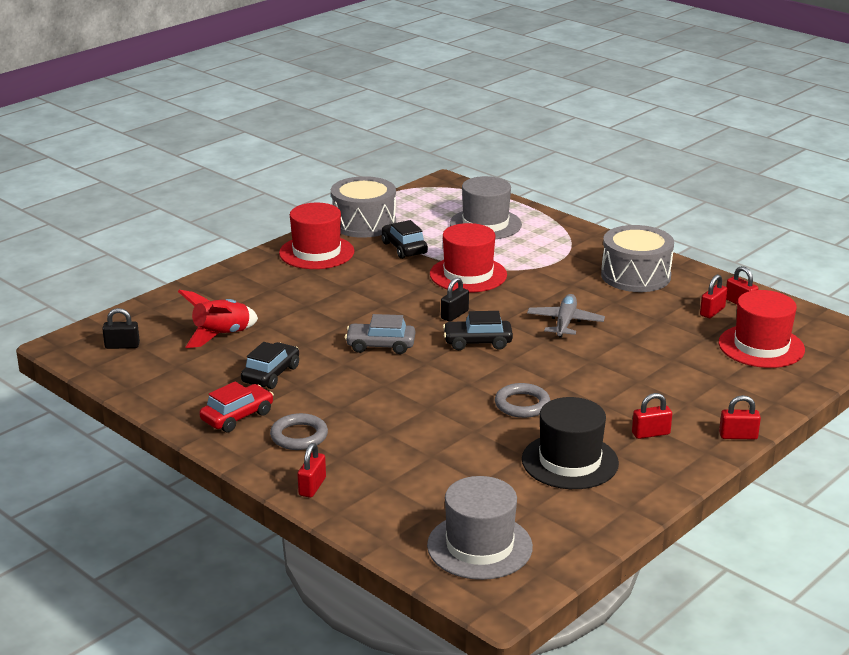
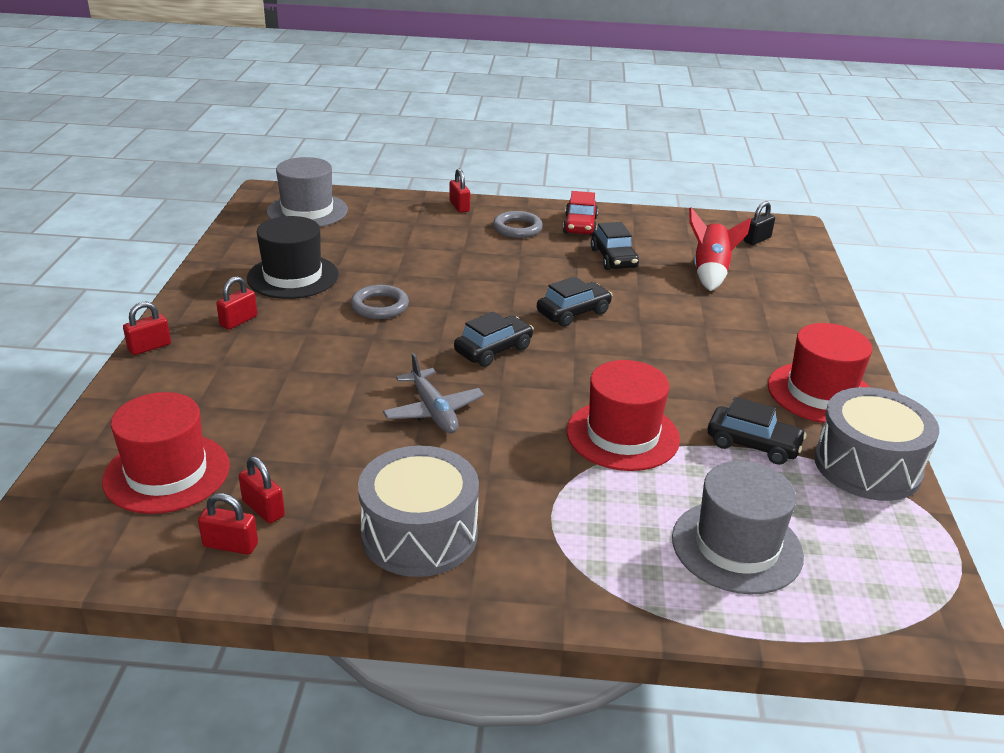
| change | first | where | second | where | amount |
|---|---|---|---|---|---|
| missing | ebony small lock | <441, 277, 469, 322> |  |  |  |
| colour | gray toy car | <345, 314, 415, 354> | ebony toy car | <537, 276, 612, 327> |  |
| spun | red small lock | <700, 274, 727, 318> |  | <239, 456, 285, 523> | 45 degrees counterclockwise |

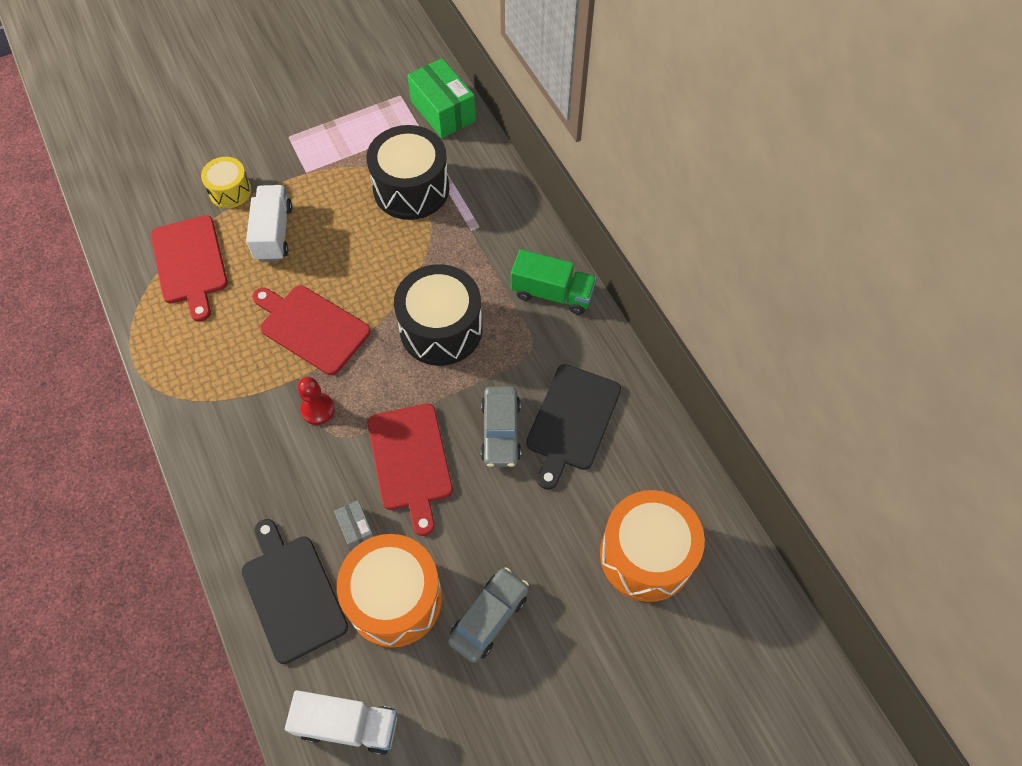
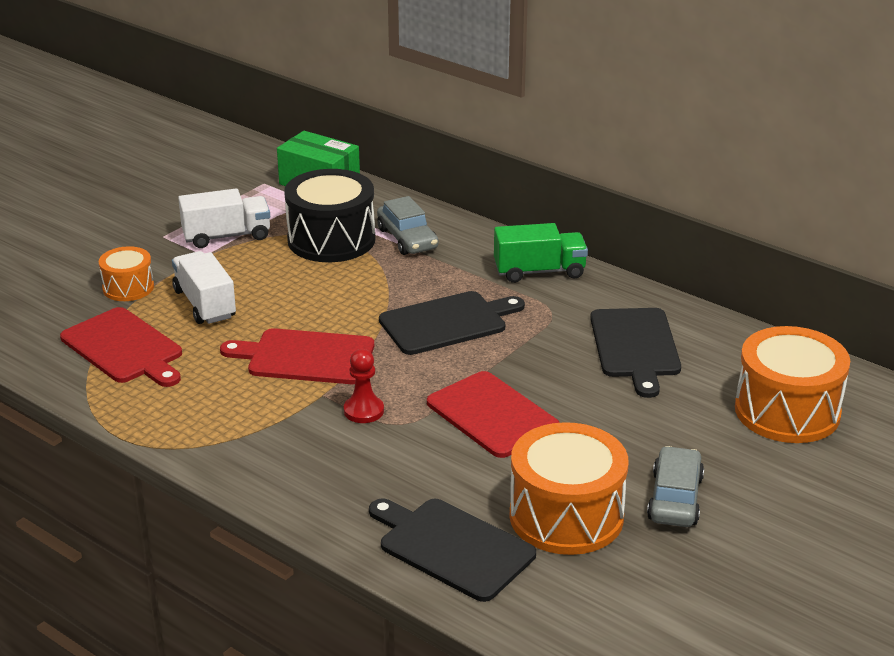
| change | first | where | second | where | amount |
|---|---|---|---|---|---|
| missing | gray package | <334, 500, 374, 551> |  |  |  |
| relocated | snow-white truck | <285, 690, 397, 755> |  | <178, 189, 270, 248> |  |
| relocated | gray toy car | <481, 386, 521, 467> |  | <377, 196, 438, 255> |  |
| exchanged | ebony snare drum | <394, 264, 482, 366> | ebony cutting board | <379, 291, 525, 355> |  |
| colour | bright yellow snare drum | <201, 157, 251, 208> | orange snare drum | <99, 246, 154, 301> |  |

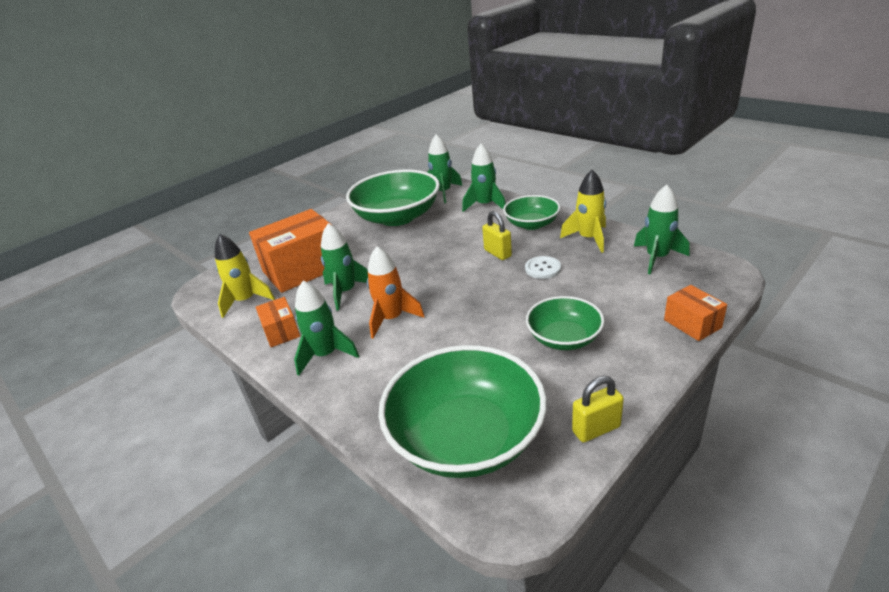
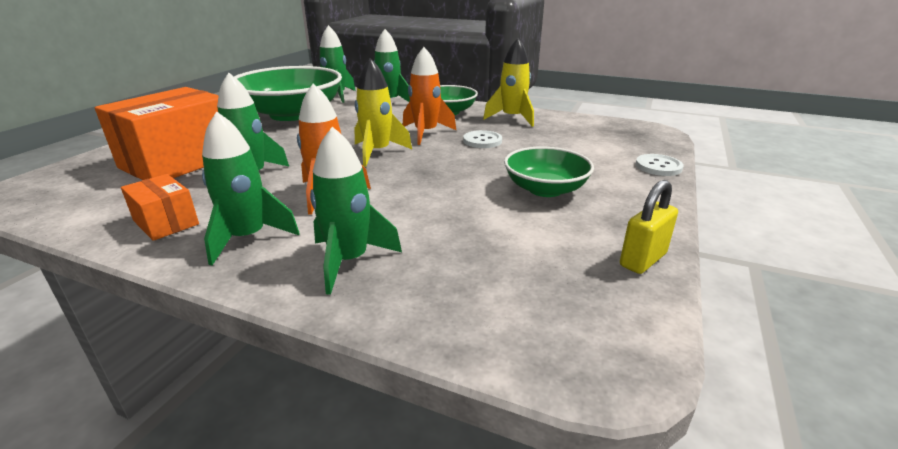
| change | first | where | second | where | amount |
|---|---|---|---|---|---|
| missing | leaf-green deep dish | <379, 345, 547, 478> |  |  |  |
| relocated | bright yellow rocket | <215, 234, 275, 318> |  | <355, 58, 412, 167> |  |
| relocated | leaf-green rocket | <634, 185, 689, 275> |  | <310, 126, 402, 295> |  |
| exchanged | bright yellow small lock | <482, 211, 512, 260> | orange rocket | <403, 47, 456, 145> |  |
| exchanged | orange package | <664, 285, 727, 341> | snow-white button | <636, 154, 684, 176> |  |

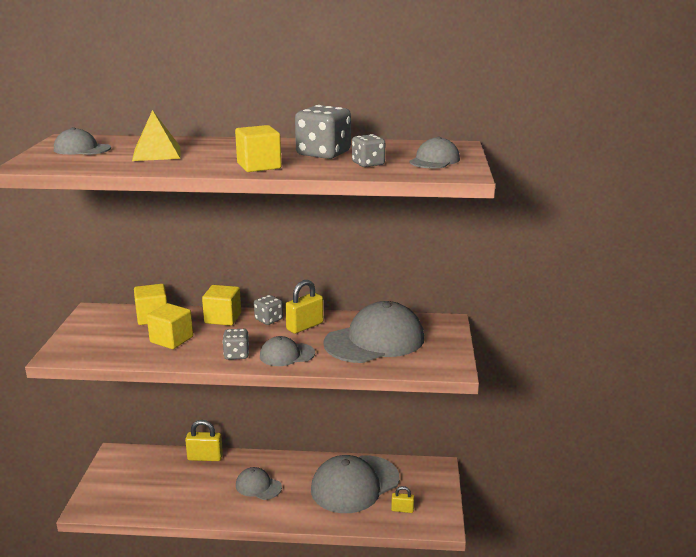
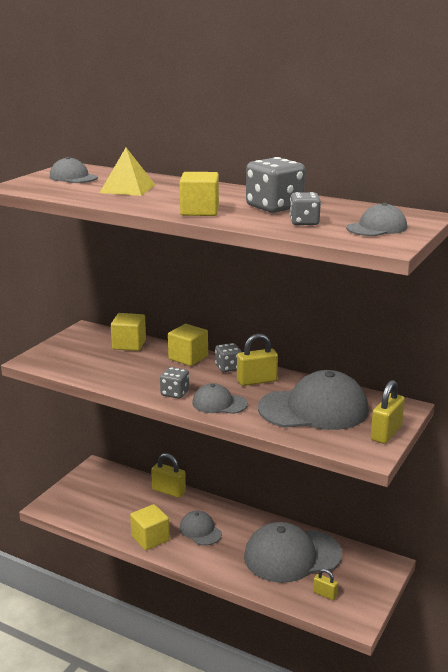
| change | first | where | second | where | amount |
|---|---|---|---|---|---|
| appeared |  |  | bright yellow small lock | <371, 380, 405, 444> |  |
| relocated | bright yellow block | <147, 303, 193, 349> |  | <130, 504, 170, 550> |  |

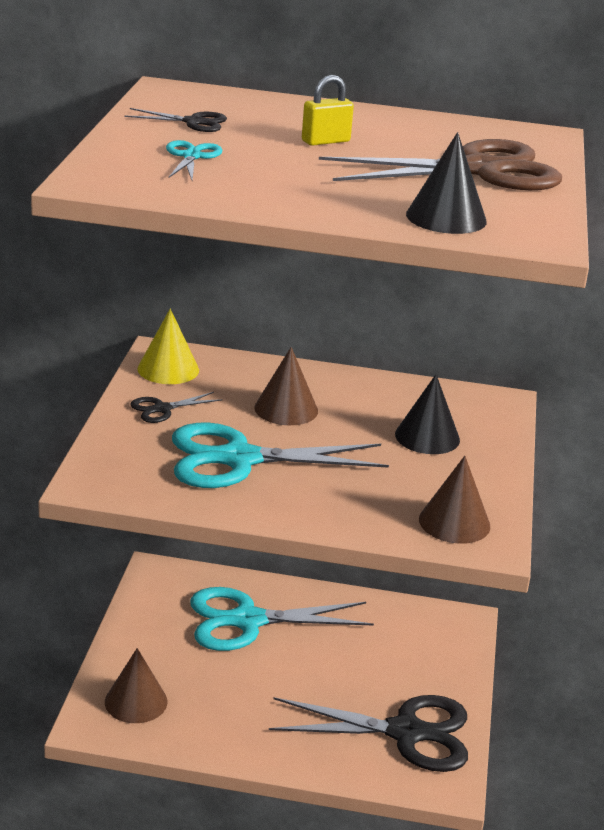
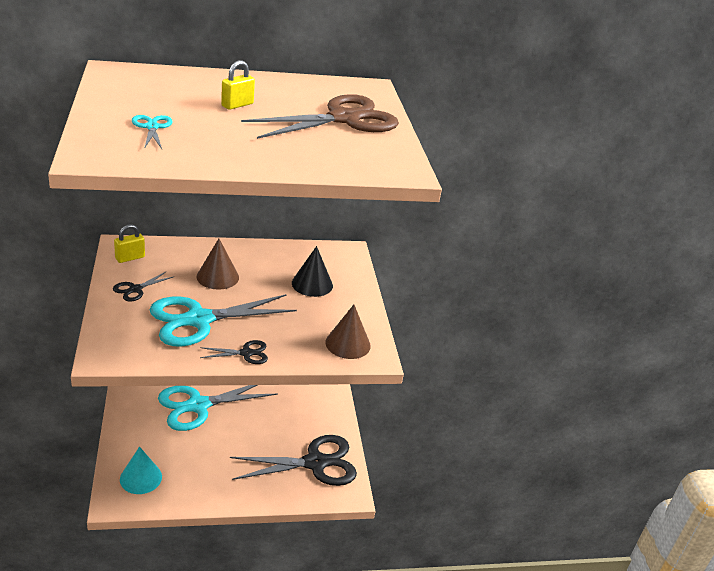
| change | first | where | second | where | amount |
|---|---|---|---|---|---|
| missing | ebony cone | <406, 132, 487, 234> |  |  |  |
| relocated | ebony shears | <124, 108, 227, 132> |  | <200, 340, 268, 364> |  |
| exchanged | bright yellow cone | <137, 309, 199, 384> | bright yellow small lock | <114, 224, 145, 263> |  |
| colour | brown cone | <105, 648, 167, 723> | aqua cone | <120, 447, 162, 494> |  |

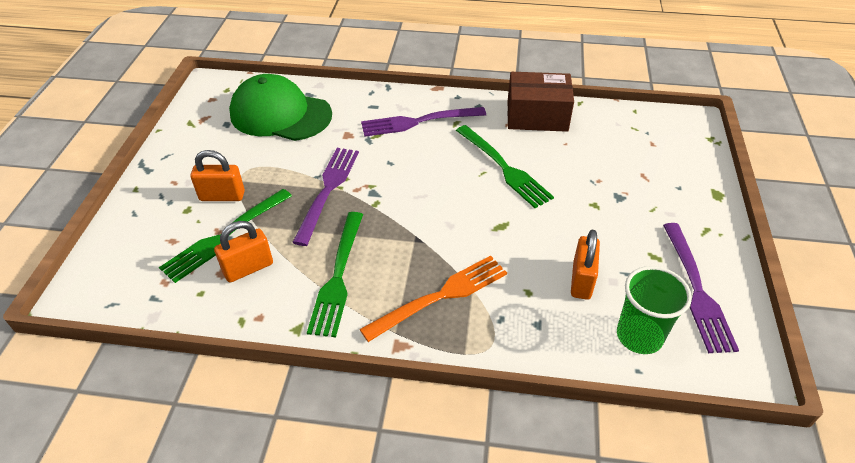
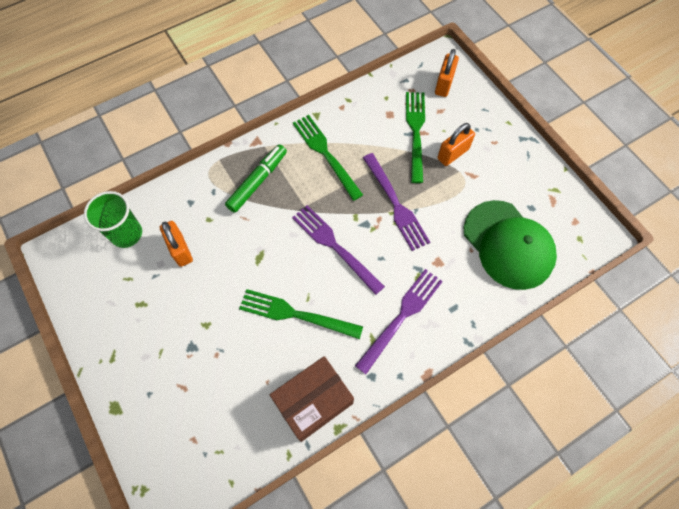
| change | first | where | second | where | amount |
|---|---|---|---|---|---|
| relocated | orange small lock | <214, 221, 273, 282> |  | <435, 49, 459, 97> |  |
| relocated | royal purple table fork | <663, 223, 739, 353> |  | <292, 205, 385, 295> |  |
| exchanged | orange table fork | <360, 256, 507, 342> | leaf-green marker pen | <225, 144, 287, 213> |  |
| spun | leaf-green baseball cap | <229, 74, 332, 141> |  | <464, 200, 557, 290> | 75 degrees clockwise |

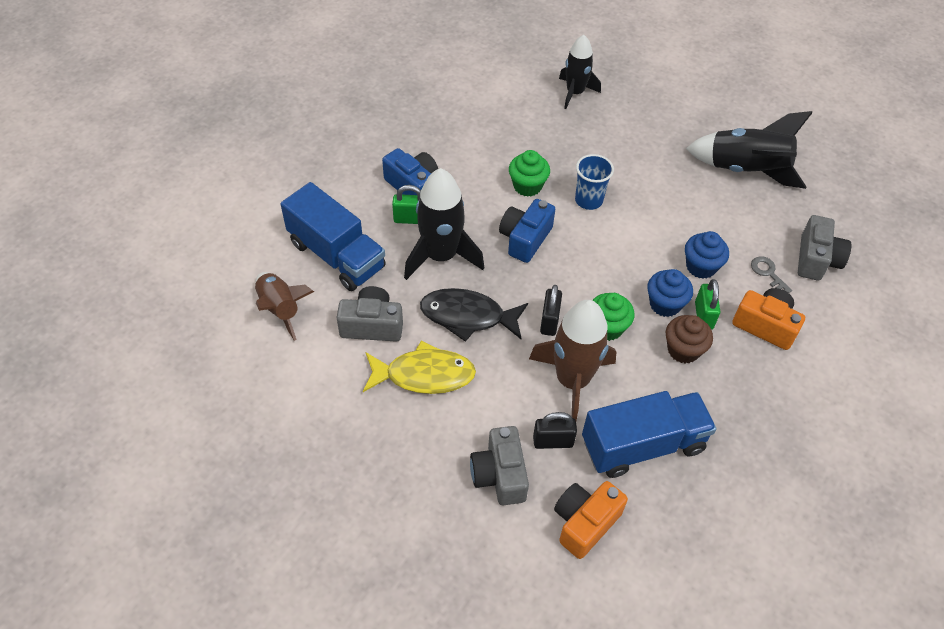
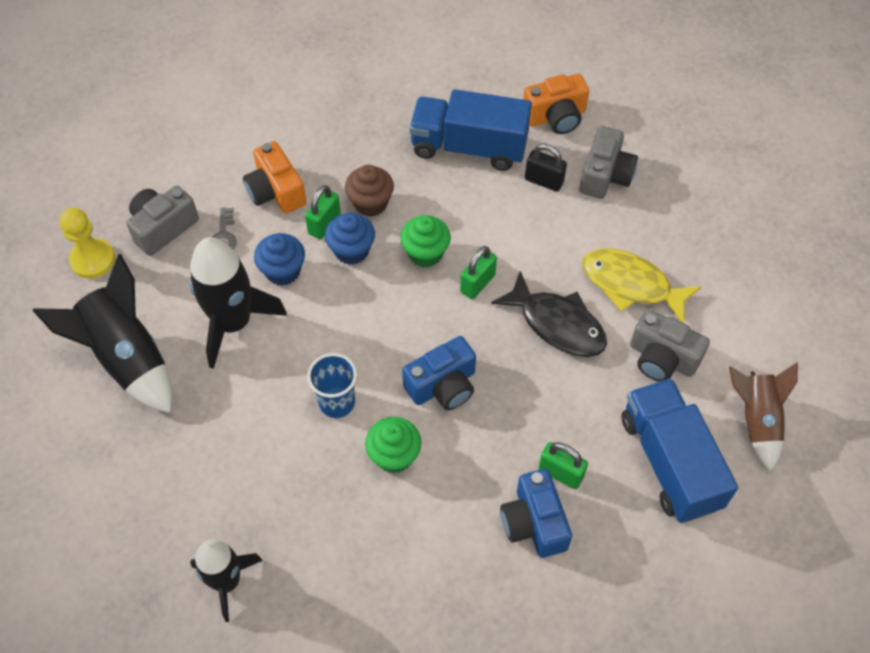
| change | first | where | second | where | amount |
|---|---|---|---|---|---|
| missing | brown rocket | <529, 300, 617, 420> |  |  |  |
| appeared |  |  | bright yellow pawn | <59, 208, 115, 279> |  |
| relocated | ebony rocket | <404, 168, 485, 280> |  | <189, 237, 287, 369> |  |
| colour | ebony small lock | <540, 285, 562, 336> | leaf-green small lock | <460, 246, 497, 299> |  |

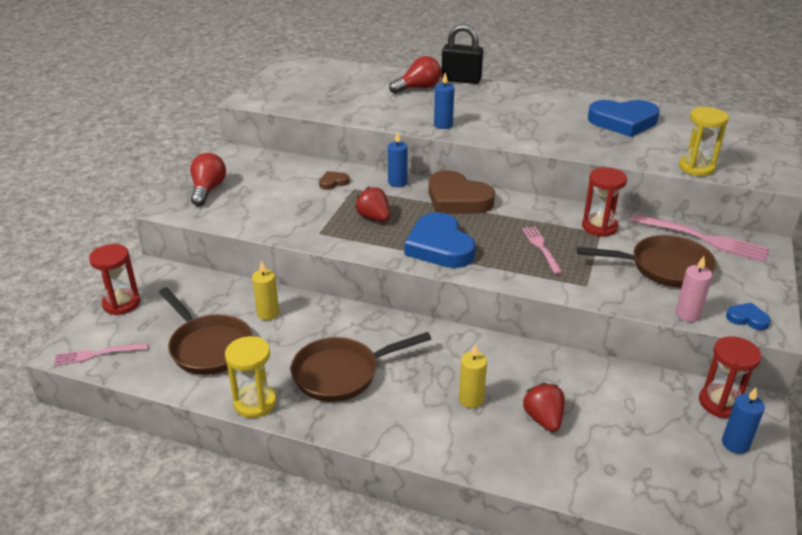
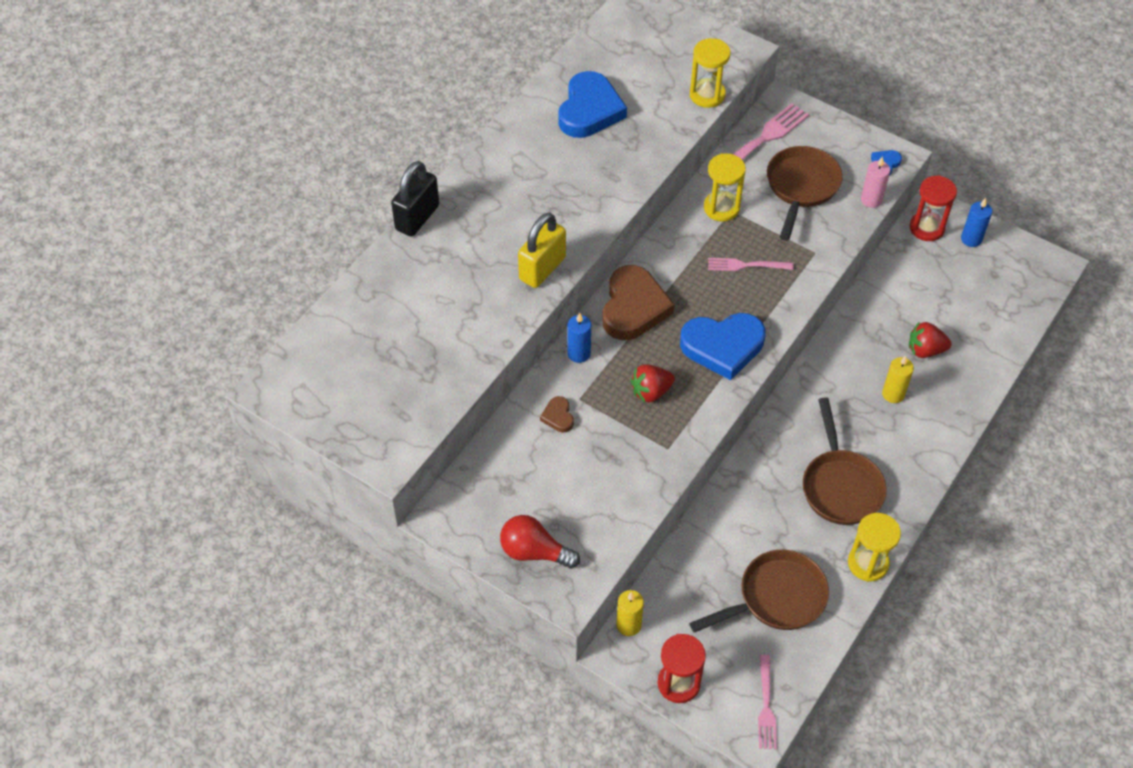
| change | first | where | second | where | amount |
|---|---|---|---|---|---|
| missing | red bulb | <389, 56, 441, 94> |  |  |  |
| relocated | bright yellow wax candle | <252, 261, 279, 320> |  | <616, 590, 644, 636> |  |
| exchanged | blue wax candle | <434, 72, 454, 129> | bright yellow small lock | <518, 213, 566, 288> |  |
| colour | red sandglass | <582, 167, 627, 237> | bright yellow sandglass | <704, 153, 746, 222> |  |
| spun | brown heart | <429, 170, 495, 214> |  | <602, 265, 674, 340> | 45 degrees counterclockwise |

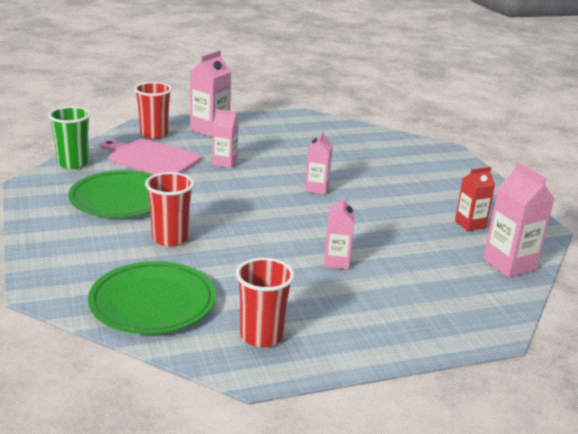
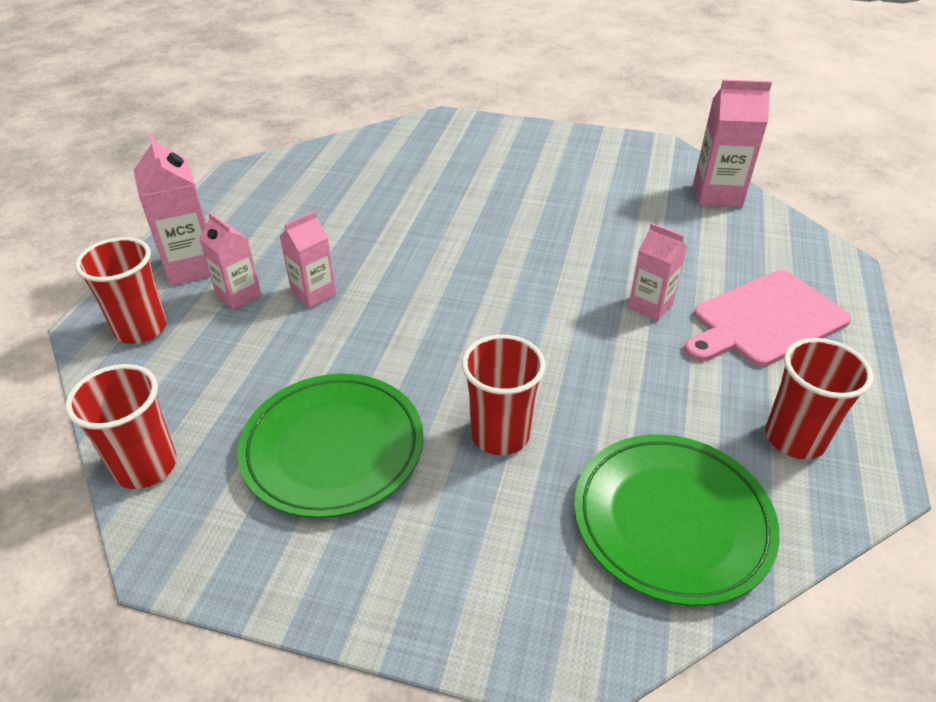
| change | first | where | second | where | amount |
|---|---|---|---|---|---|
| missing | red milk carton | <455, 167, 495, 231> |  |  |  |
| relocated | pink cutting board | <101, 139, 201, 174> |  | <684, 270, 851, 367> |  |
| relocated | pink milk carton | <305, 131, 333, 195> |  | <199, 212, 262, 310> |  |
| colour | leaf-green cup | <48, 106, 91, 169> | red cup | <65, 364, 177, 489> |  |

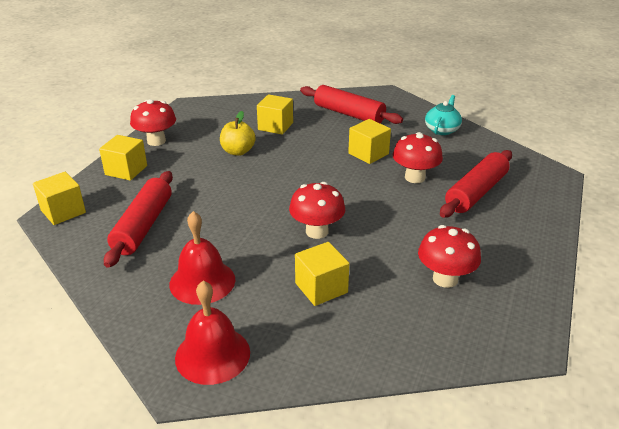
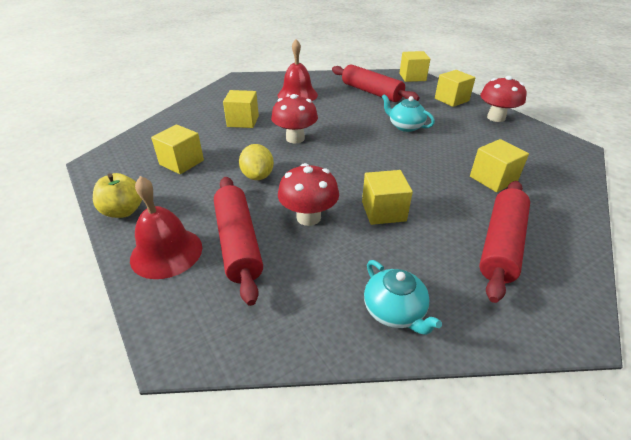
| change | first | where | second | where | amount |
|---|---|---|---|---|---|
| appeared |  |  | bright yellow lemon | <239, 144, 274, 180> |  |
| appeared |  |  | aqua china teapot | <382, 94, 435, 132> |  |
| relocated | red bell | <175, 281, 250, 385> |  | <130, 176, 202, 279> |  |
| relocated | bright yellow apple | <220, 111, 256, 156> |  | <93, 173, 142, 218> |  |
| exchanged | red mushroom | <418, 225, 481, 288> | bright yellow block | <151, 125, 204, 174> |  |
| spun | red dough roller | <300, 85, 403, 124> |  | <479, 181, 530, 303> | 45 degrees counterclockwise |

